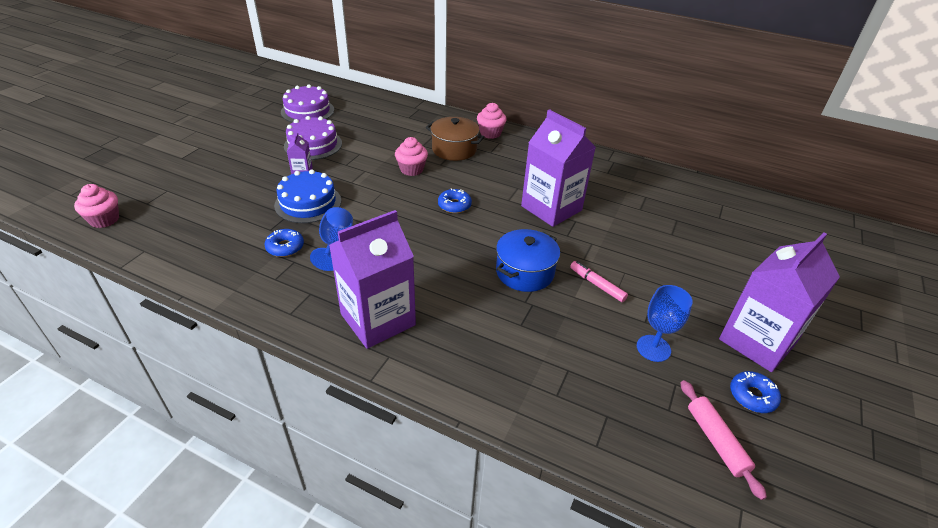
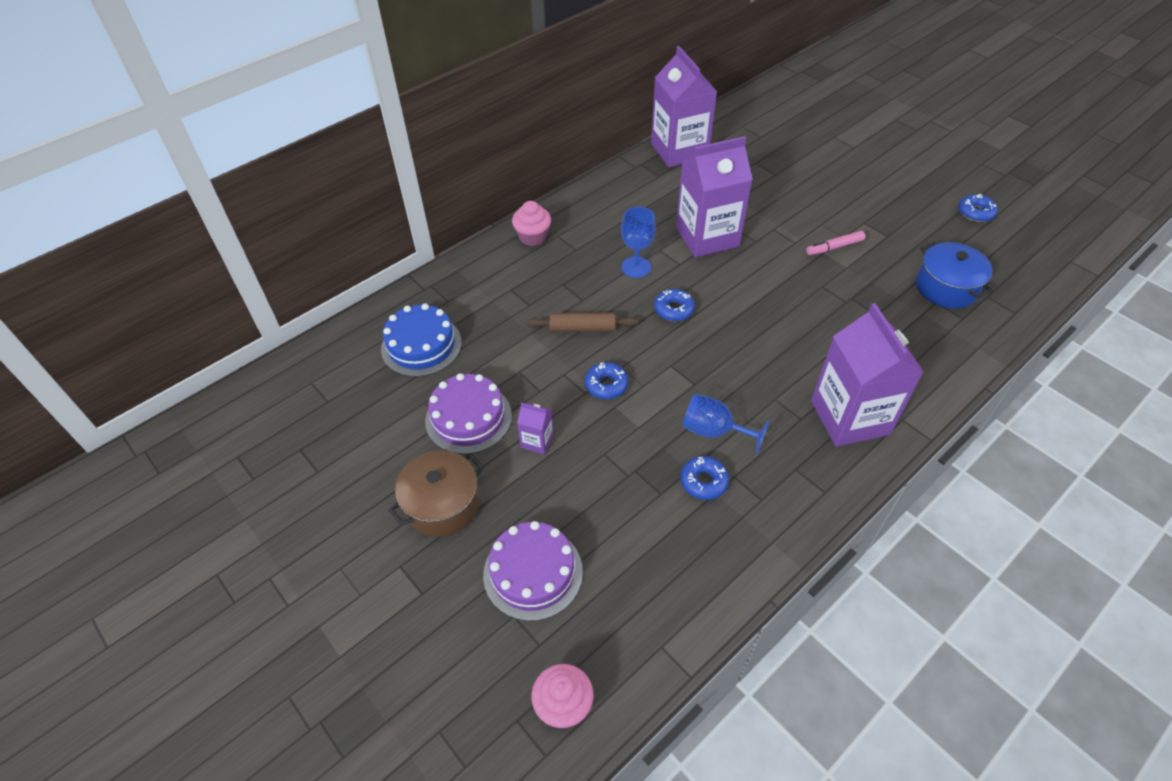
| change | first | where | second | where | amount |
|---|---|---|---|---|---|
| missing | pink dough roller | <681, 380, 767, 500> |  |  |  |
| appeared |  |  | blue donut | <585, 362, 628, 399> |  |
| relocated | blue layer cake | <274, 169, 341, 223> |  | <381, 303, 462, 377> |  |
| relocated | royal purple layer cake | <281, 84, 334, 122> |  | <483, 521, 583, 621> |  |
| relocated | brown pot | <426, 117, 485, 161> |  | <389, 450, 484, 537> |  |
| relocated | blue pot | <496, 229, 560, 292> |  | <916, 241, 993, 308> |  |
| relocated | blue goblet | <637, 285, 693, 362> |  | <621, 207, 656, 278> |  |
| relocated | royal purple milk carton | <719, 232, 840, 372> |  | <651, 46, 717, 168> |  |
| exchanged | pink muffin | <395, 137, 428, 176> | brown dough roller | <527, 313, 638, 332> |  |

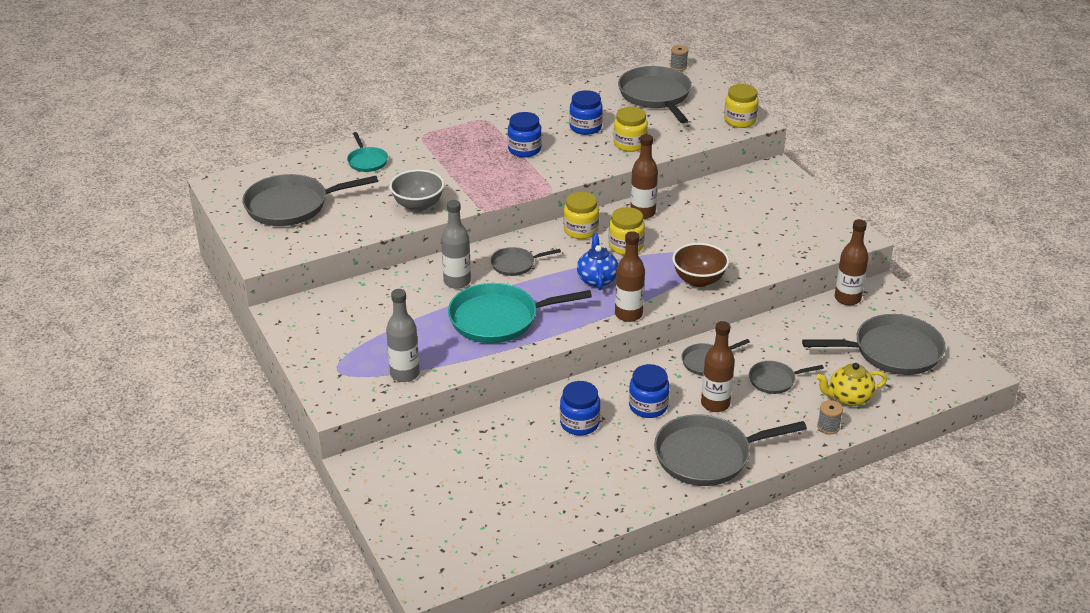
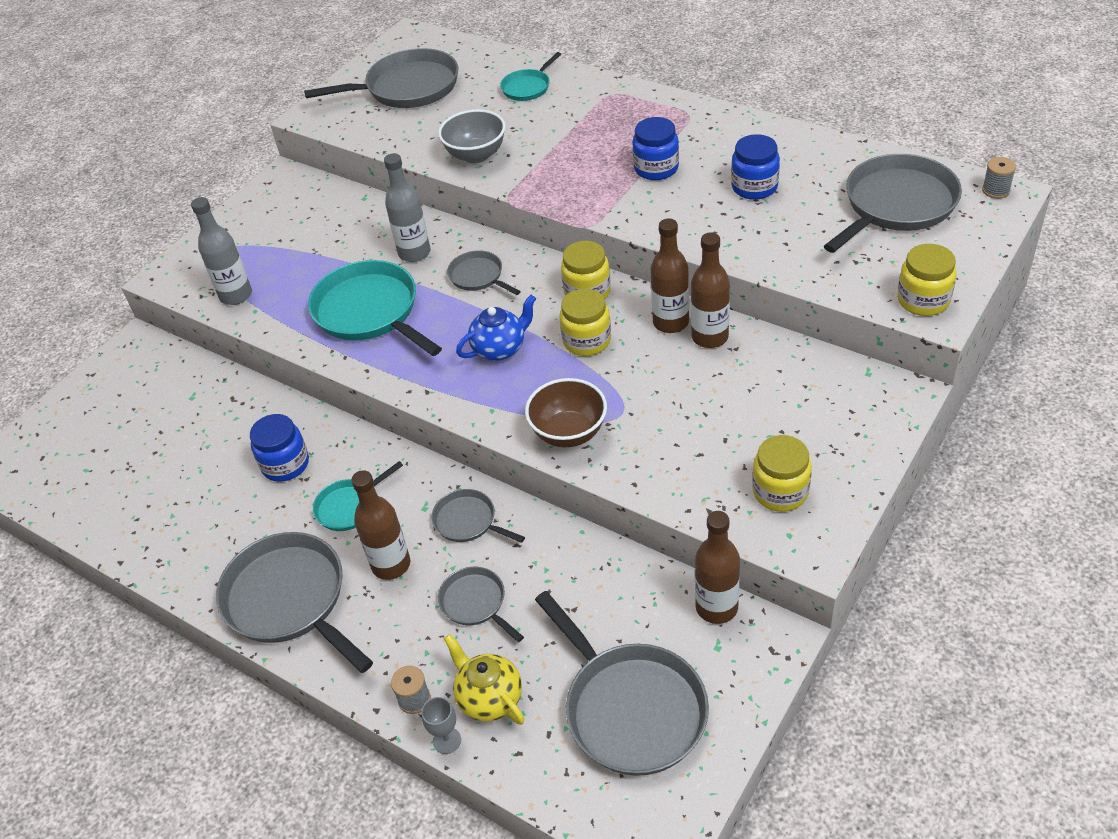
| change | first | where | second | where | amount |
|---|---|---|---|---|---|
| appeared |  |  | gray goblet | <421, 697, 461, 754> |  |
| relocated | bright yellow jar | <614, 107, 648, 152> |  | <752, 435, 812, 512> |  |
| relocated | brown bottle | <615, 231, 645, 322> |  | <691, 232, 730, 348> |  |
| exchanged | blue jar | <629, 364, 670, 418> | aqua frying pan | <313, 461, 403, 531> |  |
| spun | gray frying pan | <242, 174, 378, 226> |  | <304, 48, 458, 108> | 120 degrees clockwise |

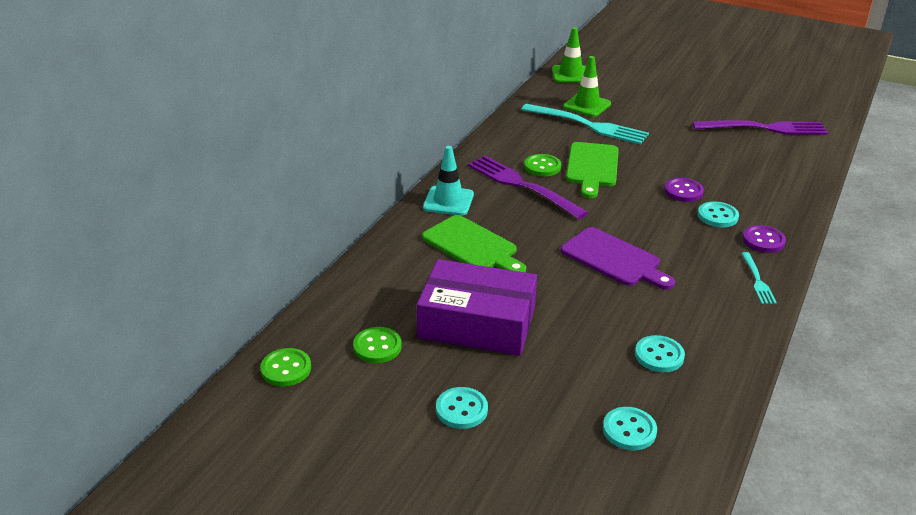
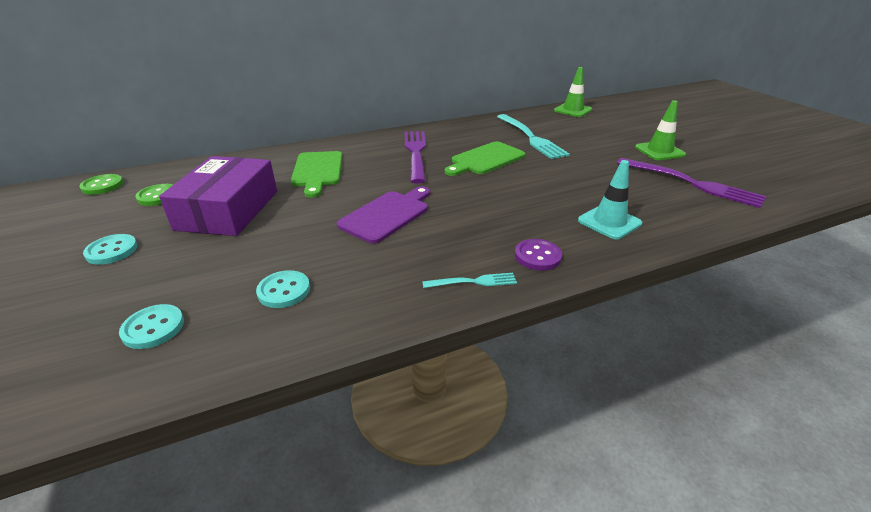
| change | first | where | second | where | amount |
|---|---|---|---|---|---|
| missing | leaf-green button | <524, 154, 561, 177> |  |  |  |
| missing | royal purple button | <664, 178, 704, 202> |  |  |  |
| missing | aqua button | <698, 202, 739, 227> |  |  |  |
| relocated | aqua safety cone | <423, 146, 474, 215> |  | <578, 160, 642, 240> |  |
| relocated | leaf-green safety cone | <563, 56, 611, 117> |  | <635, 100, 686, 160> |  |
| spun | royal purple package | <417, 259, 537, 356> |  | <159, 156, 277, 236> | 45 degrees clockwise |
| spun | royal purple cutting board | <561, 227, 675, 290> |  | <337, 186, 430, 244> | 135 degrees counterclockwise |
| spun | aqua table fork | <741, 252, 777, 304> |  | <422, 273, 517, 288> | 135 degrees counterclockwise |

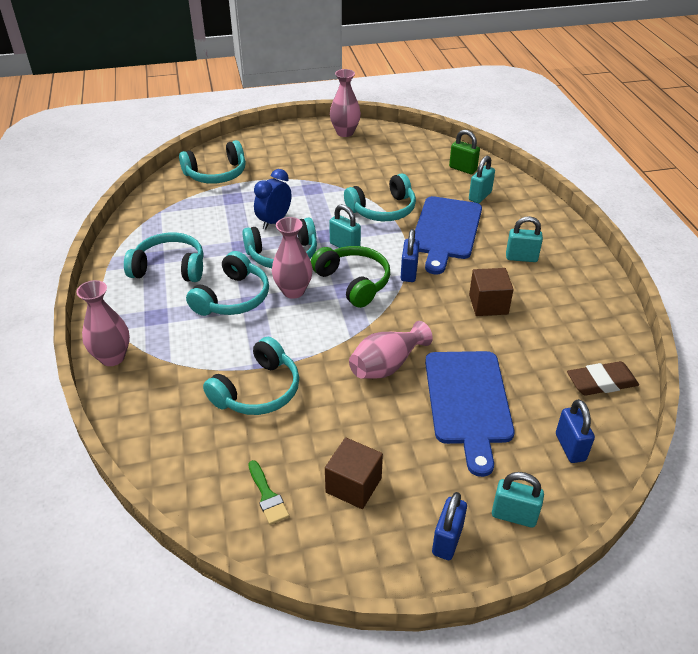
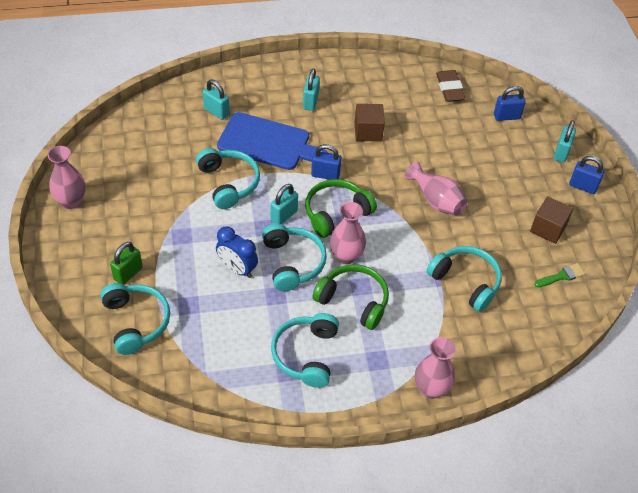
| change | first | where | second | where | amount |
|---|---|---|---|---|---|
| missing | blue cutting board | <425, 351, 514, 477> |  |  |  |
| relocated | leaf-green small lock | <449, 130, 480, 174> |  | <110, 242, 143, 284> |  |
| colour | aqua over-ear headphones | <186, 251, 269, 316> | leaf-green over-ear headphones | <312, 264, 389, 330> |  |

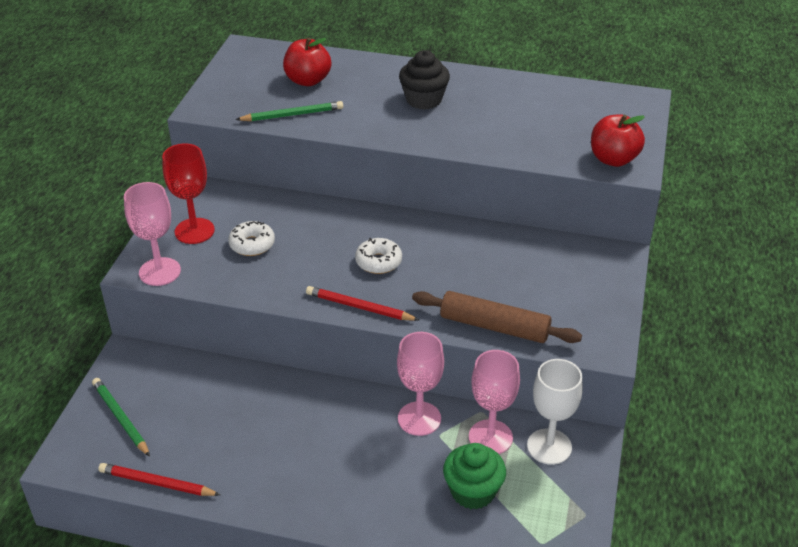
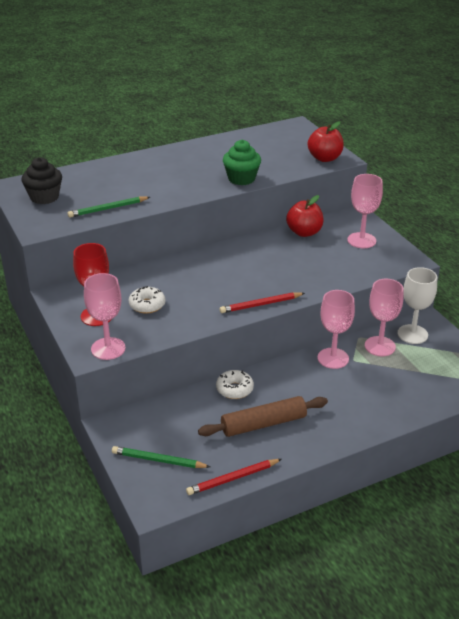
| change | first | where | second | where | amount |
|---|---|---|---|---|---|
| appeared |  |  | pink goblet | <347, 174, 383, 248> |  |
| relocated | red apple | <283, 38, 331, 86> |  | <286, 195, 324, 237> |  |
| relocated | snow-white donut | <355, 238, 402, 274> |  | <216, 370, 254, 399> |  |
| relocated | ebony muffin | <399, 50, 450, 110> |  | <22, 157, 62, 204> |  |
| relocated | brown dough roller | <412, 291, 582, 343> |  | <198, 396, 328, 437> |  |
| relocated | leaf-green muffin | <443, 443, 506, 510> |  | <223, 140, 261, 185> |  |
| spun | leaf-green lead pencil | <235, 101, 343, 121> |  | <67, 196, 150, 218> | 150 degrees counterclockwise |

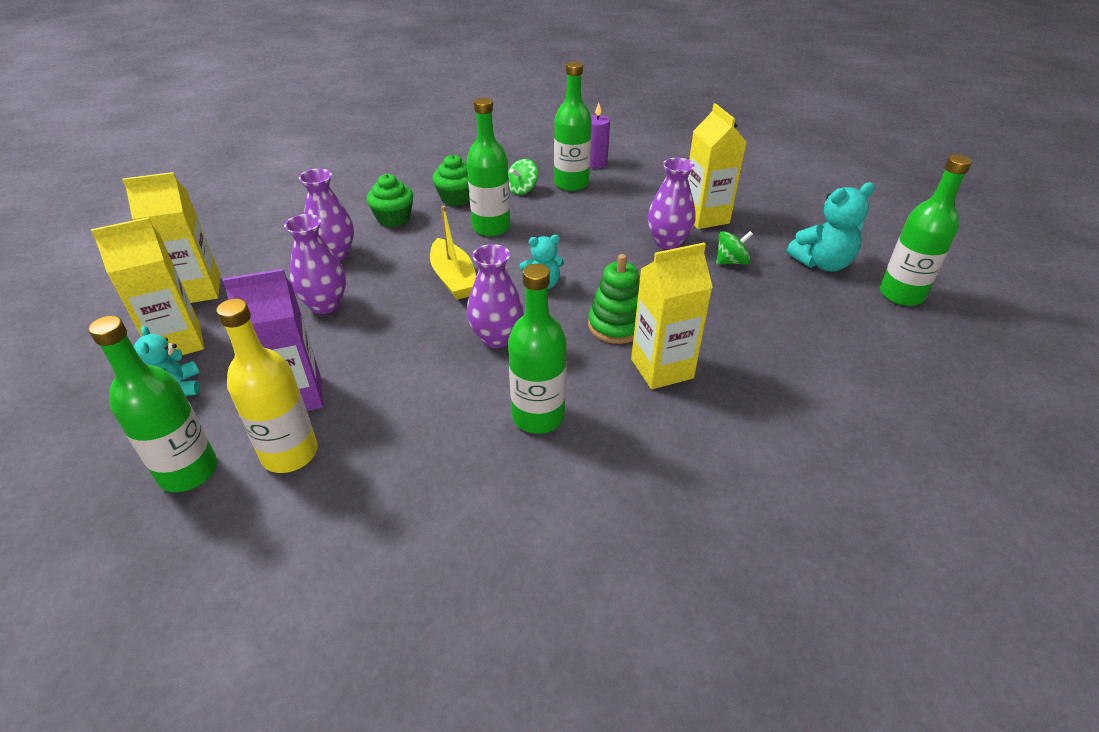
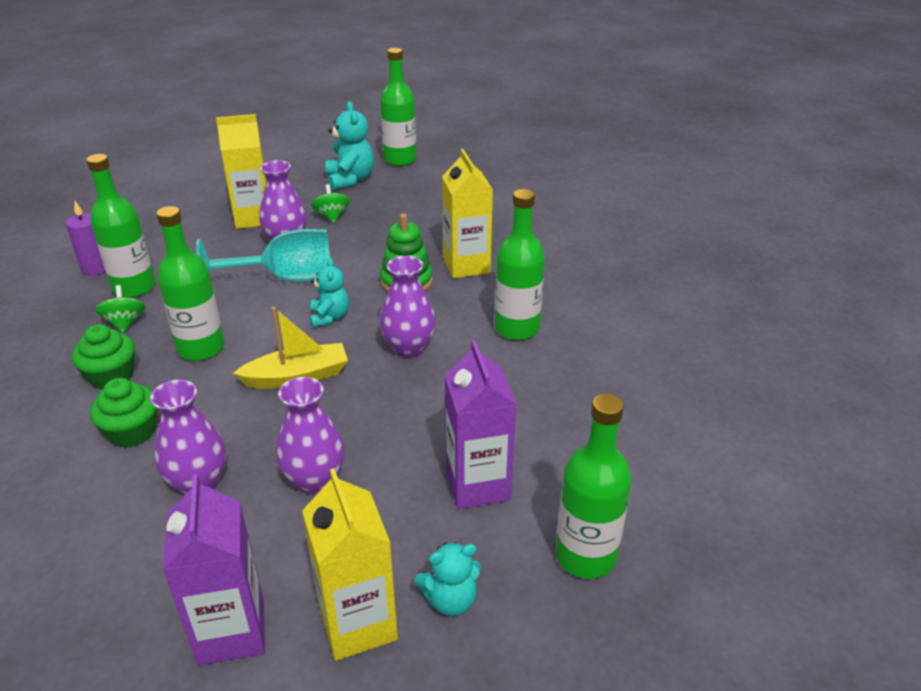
| change | first | where | second | where | amount |
|---|---|---|---|---|---|
| missing | bright yellow bottle | <216, 298, 318, 473> |  |  |  |
| appeared |  |  | aqua goblet | <196, 229, 330, 282> |  |
| colour | bright yellow milk carton | <122, 172, 220, 303> | royal purple milk carton | <162, 474, 265, 666> |  |
| spun | leaf-green spinning top | <508, 159, 538, 195> |  | <95, 285, 145, 333> | 150 degrees counterclockwise |

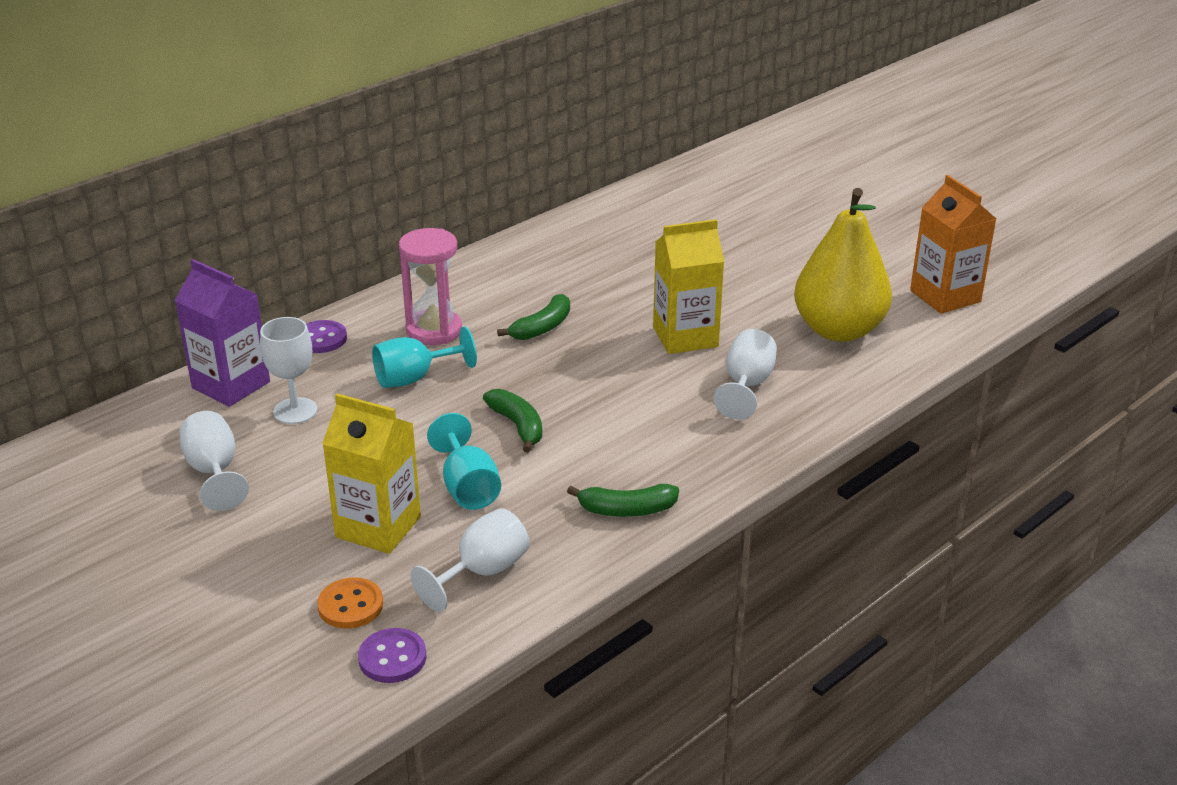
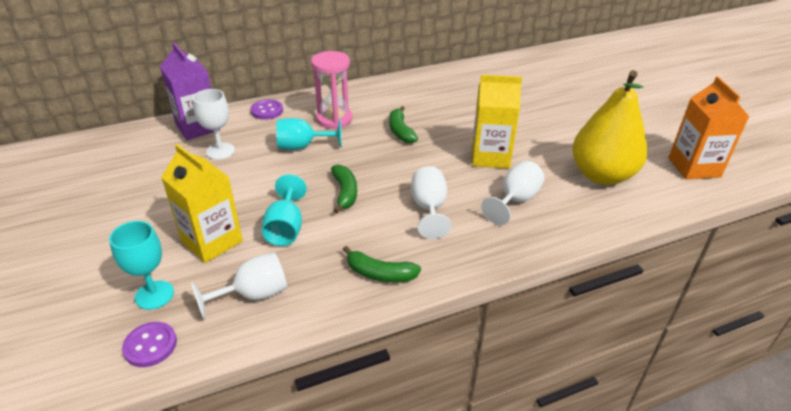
| change | first | where | second | where | amount |
|---|---|---|---|---|---|
| relocated | snow-white goblet | <179, 411, 249, 511> |  | <411, 166, 451, 239> |  |
| exchanged | orange button | <317, 577, 383, 629> | aqua goblet | <109, 221, 174, 310> |  |
| spun | leaf-green banana | <497, 294, 570, 340> |  | <389, 106, 418, 143> | 105 degrees clockwise |

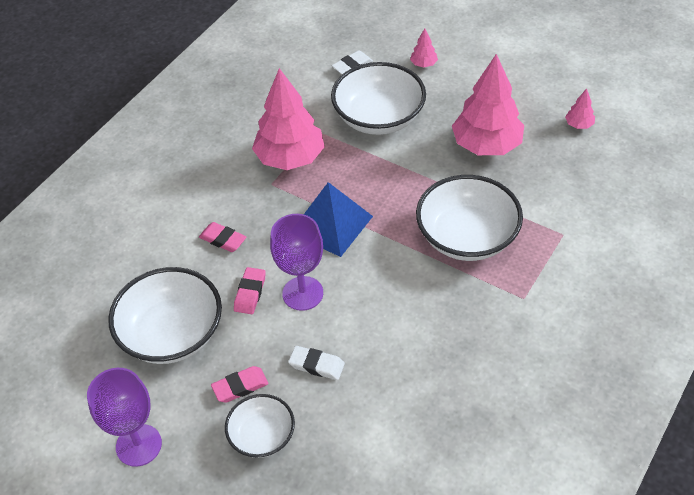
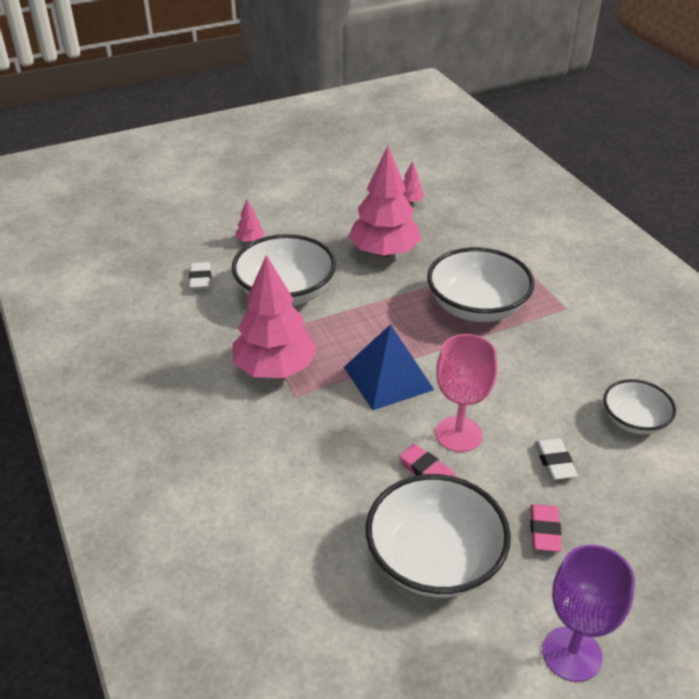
| change | first | where | second | where | amount |
|---|---|---|---|---|---|
| missing | pink gum eraser | <199, 222, 246, 252> |  |  |  |
| relocated | snow-white deep dish | <225, 394, 295, 458> |  | <603, 379, 676, 434> |  |
| colour | royal purple goblet | <270, 214, 323, 311> | pink goblet | <436, 334, 497, 452> |  |
| spun | snow-white gum eraser | <288, 346, 345, 380> |  | <535, 438, 578, 480> | 60 degrees counterclockwise |

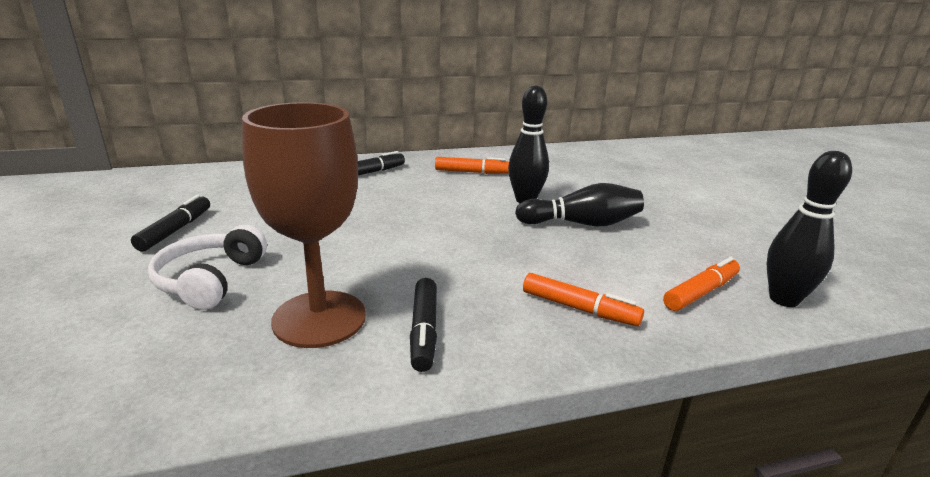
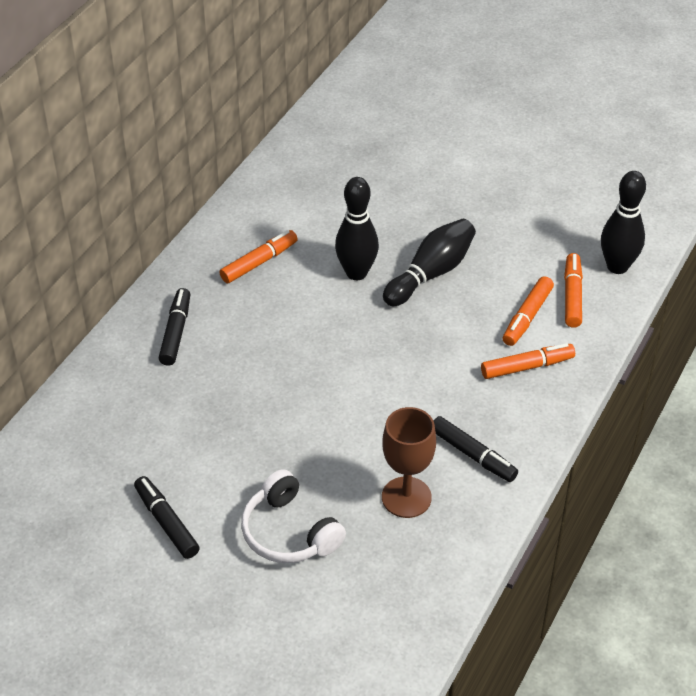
| change | first | where | second | where | amount |
|---|---|---|---|---|---|
| appeared |  |  | orange marker pen | <502, 276, 554, 346> |  |
| size | brown goblet | <242, 102, 366, 348> |  | <382, 407, 436, 518> | x0.67 |

